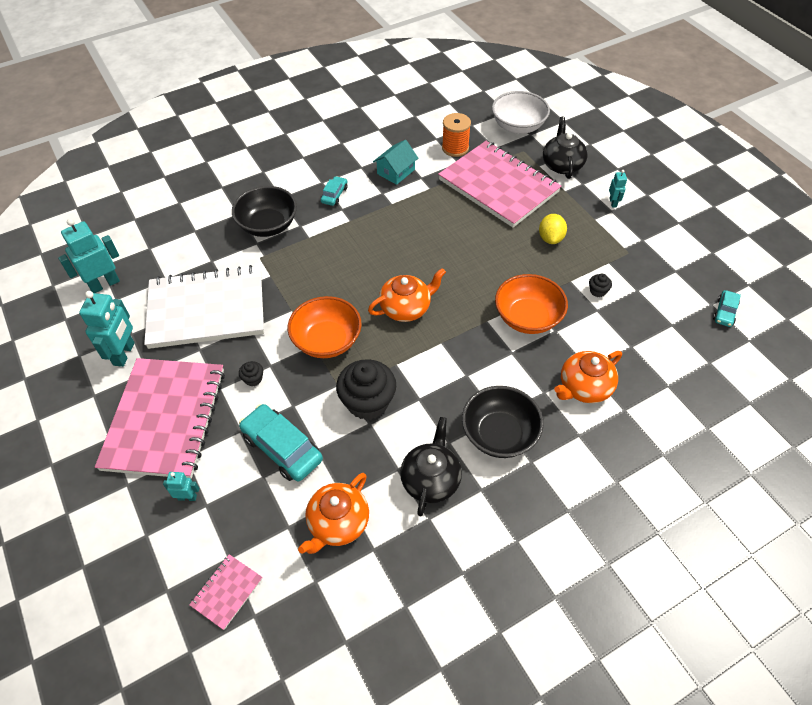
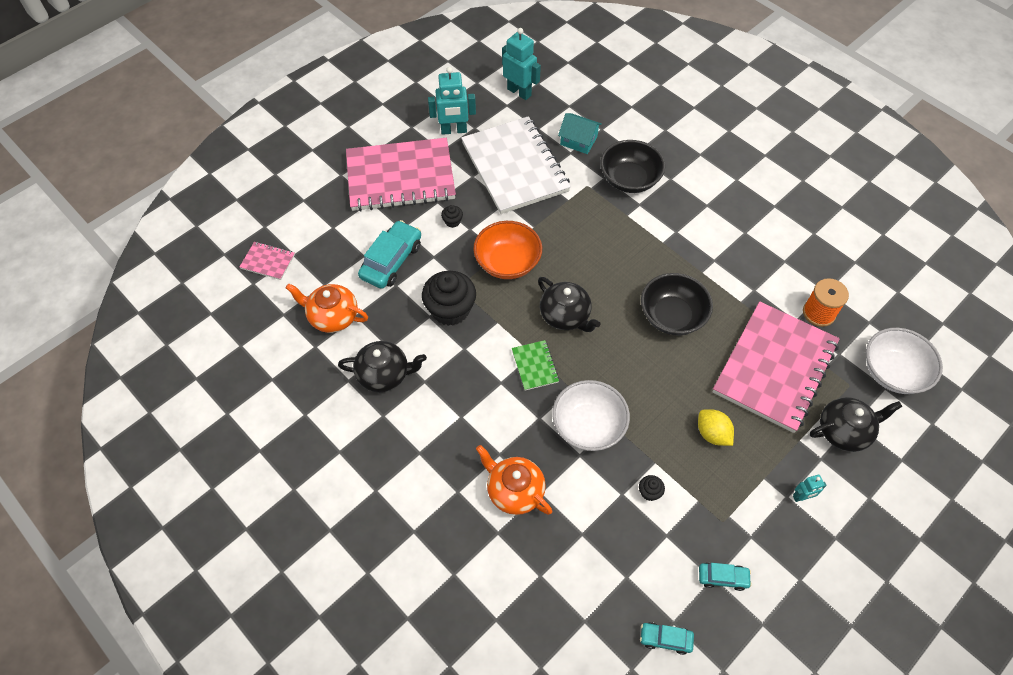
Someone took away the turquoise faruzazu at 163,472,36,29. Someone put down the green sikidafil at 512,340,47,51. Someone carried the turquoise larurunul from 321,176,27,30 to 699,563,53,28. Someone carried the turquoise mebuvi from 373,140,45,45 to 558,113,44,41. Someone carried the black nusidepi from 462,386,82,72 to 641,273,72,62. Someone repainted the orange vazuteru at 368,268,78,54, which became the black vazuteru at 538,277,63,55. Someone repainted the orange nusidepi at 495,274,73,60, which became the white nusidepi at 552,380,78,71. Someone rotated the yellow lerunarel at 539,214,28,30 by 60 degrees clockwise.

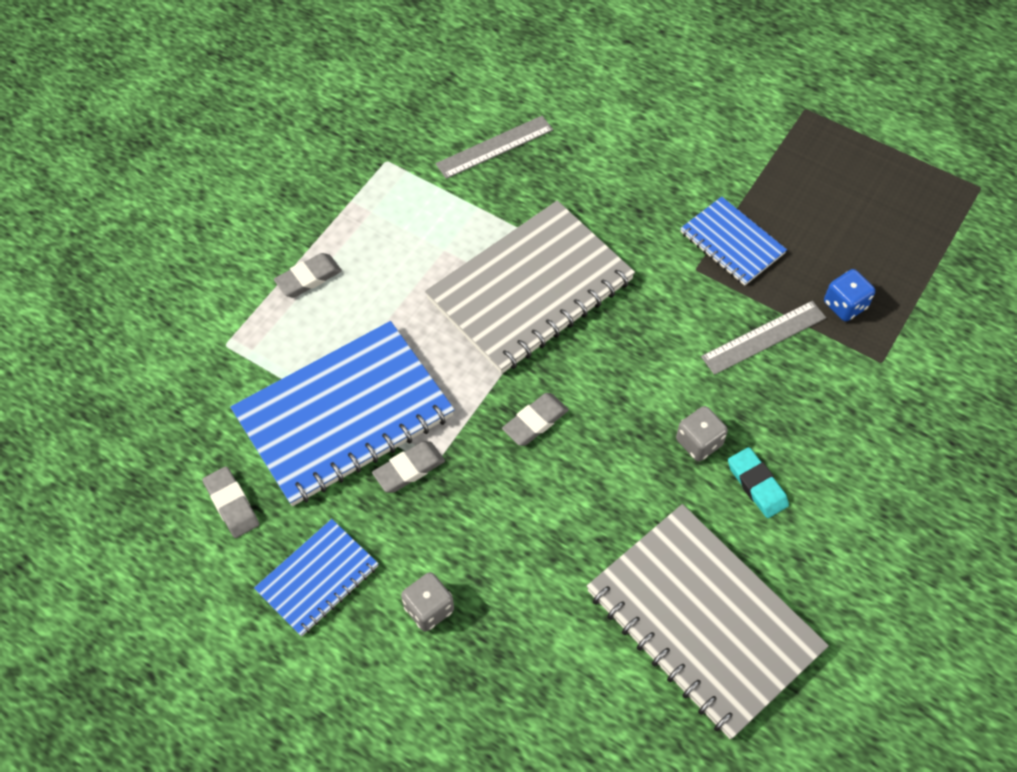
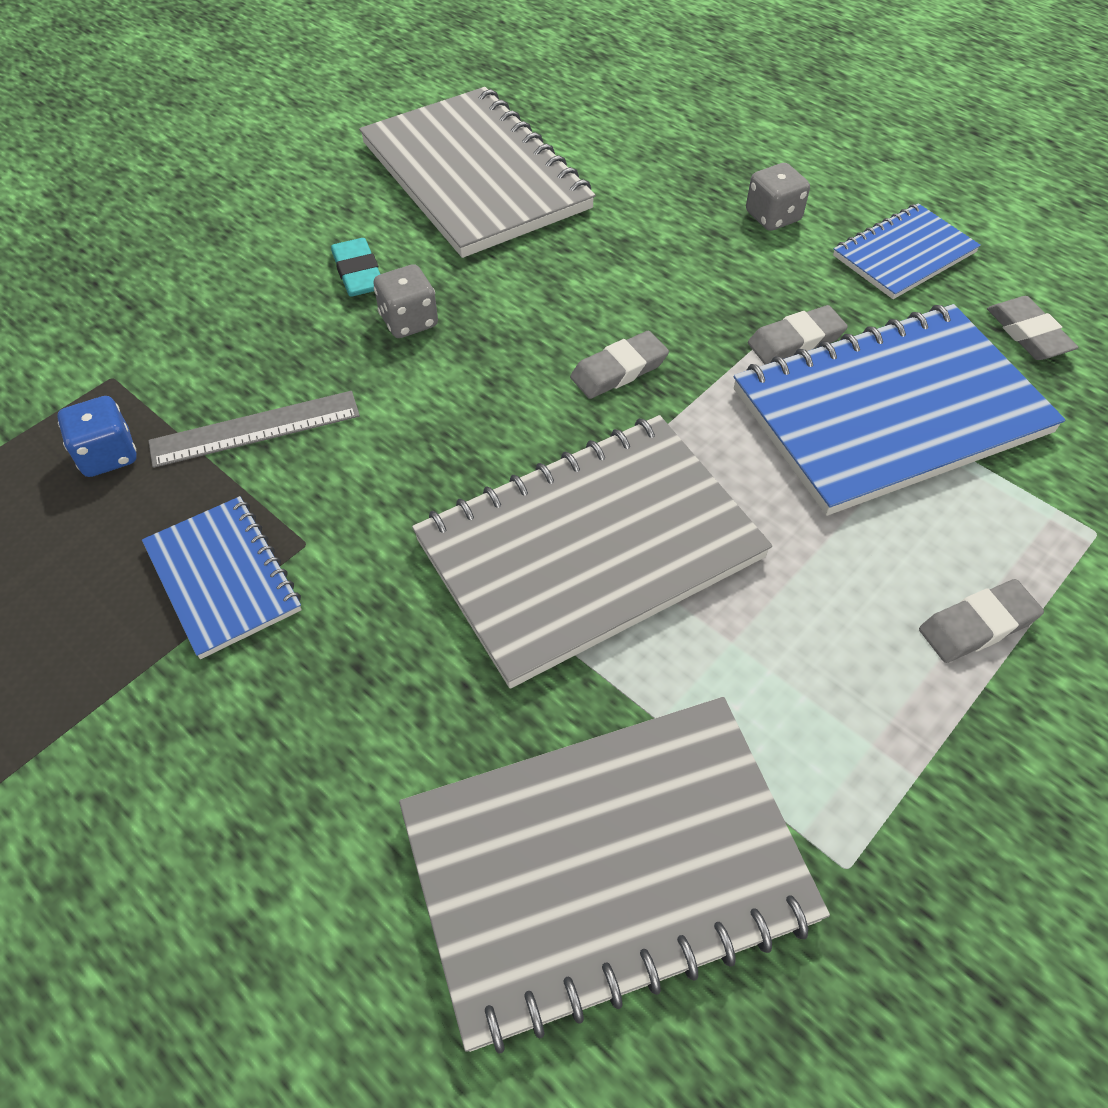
Someone swapped the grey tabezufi at 436,116,117,63 for the grey sikidafil at 399,697,431,356.

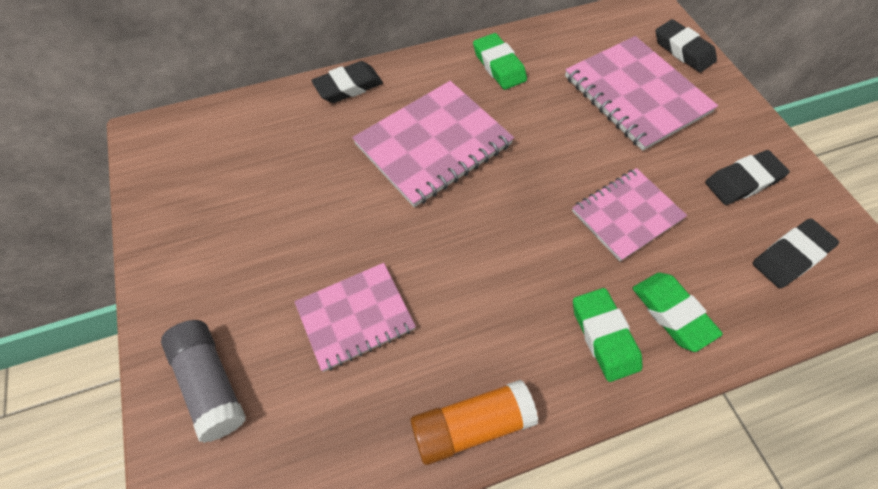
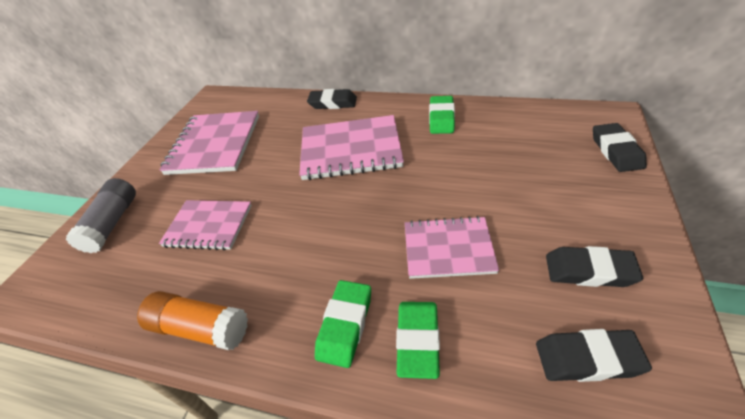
Someone carried the pink sikidafil from 565,36,153,115 to 160,111,99,64.

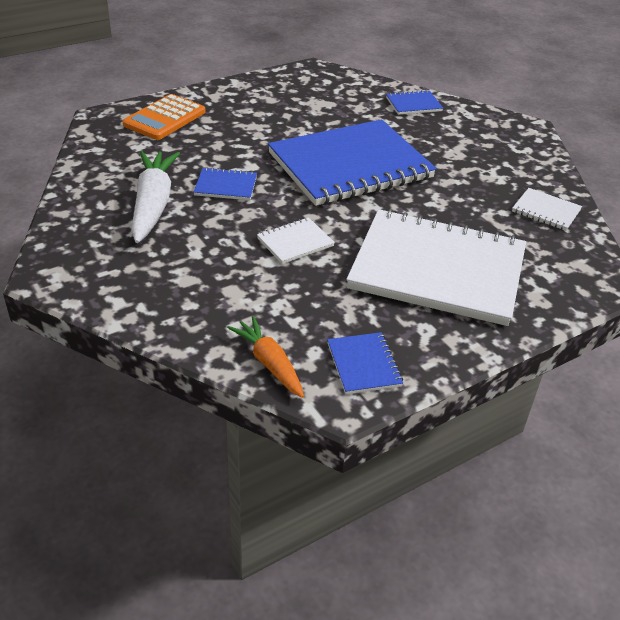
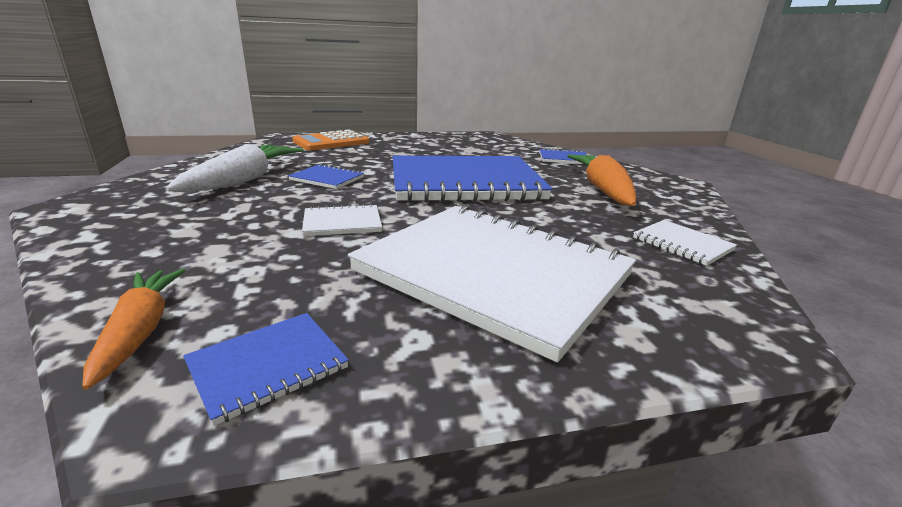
Someone put down the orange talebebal at 567,154,69,52. Someone rotated the blue sikidafil at 327,332,76,62 by 45 degrees clockwise.

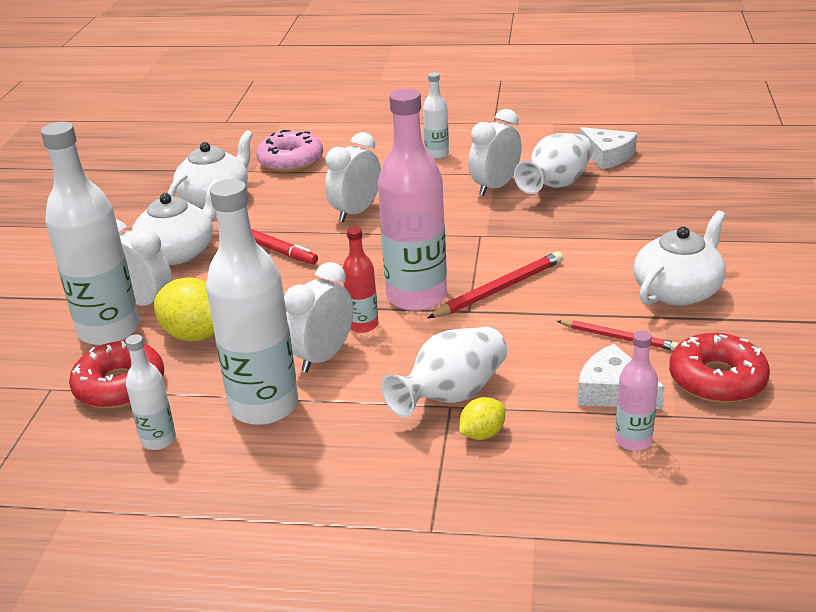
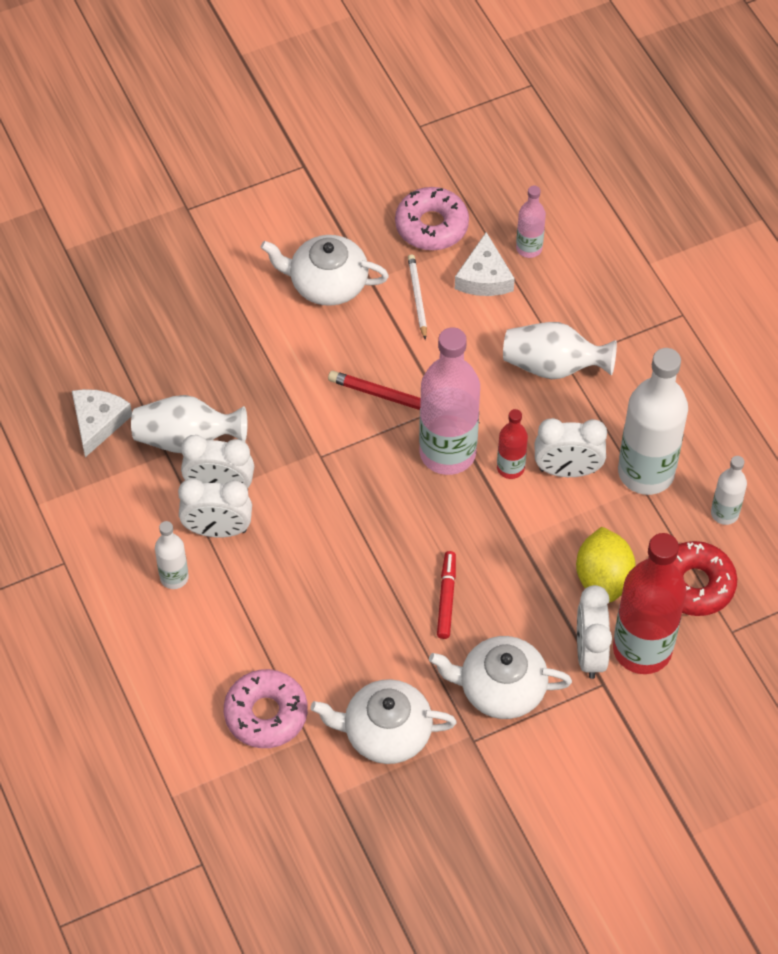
Someone took away the yellow lerunarel at 459,397,46,43. Someone carried the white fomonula from 325,132,56,90 to 178,479,74,58. Someone repainted the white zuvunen at 41,122,99,224, which became the red zuvunen at 613,533,73,141. Someone repainted the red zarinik at 557,320,122,31, which became the white zarinik at 408,254,19,86. Someone repainted the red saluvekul at 669,333,101,70, which became the pink saluvekul at 395,187,74,63.

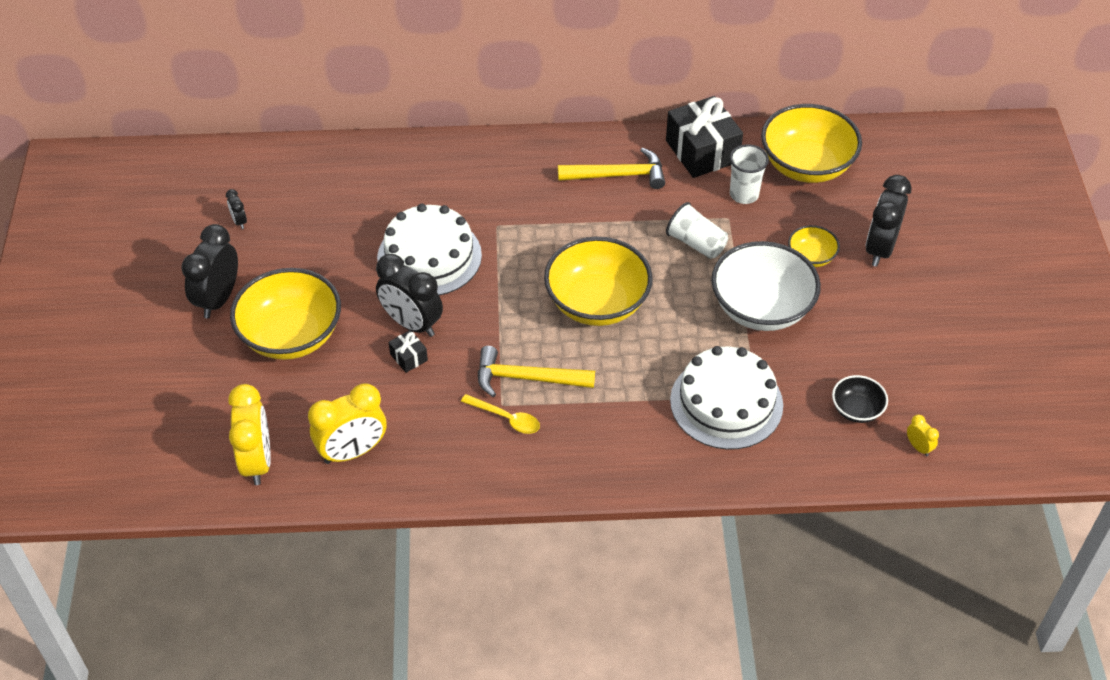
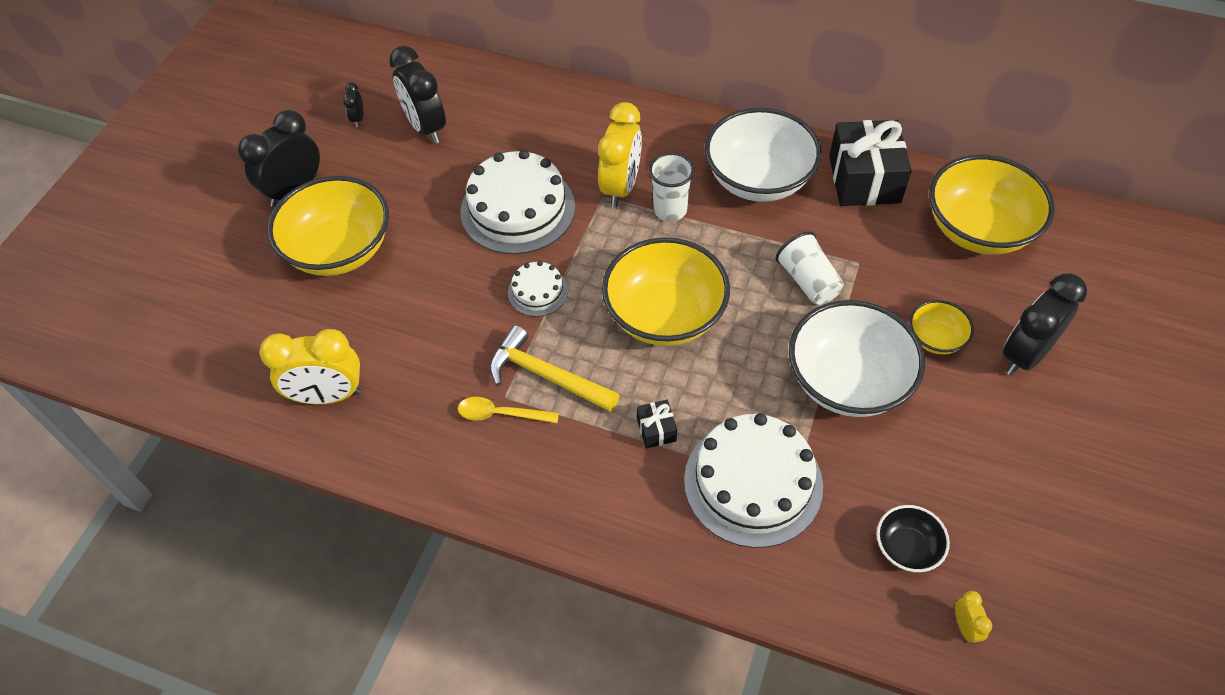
Someone put down the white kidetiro at 508,261,60,56. Someone carried the yellow fomonula from 228,384,43,101 to 598,102,44,105. Someone carried the black fomonula from 376,254,67,83 to 389,46,57,98. Someone carried the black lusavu from 389,330,39,43 to 637,400,40,48. Someone carried the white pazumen from 730,144,39,60 to 649,153,46,68. Someone swapped the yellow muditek at 558,148,107,41 for the white nusidepi at 705,108,117,94. Someone rotated the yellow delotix at 461,394,79,40 by 135 degrees clockwise.

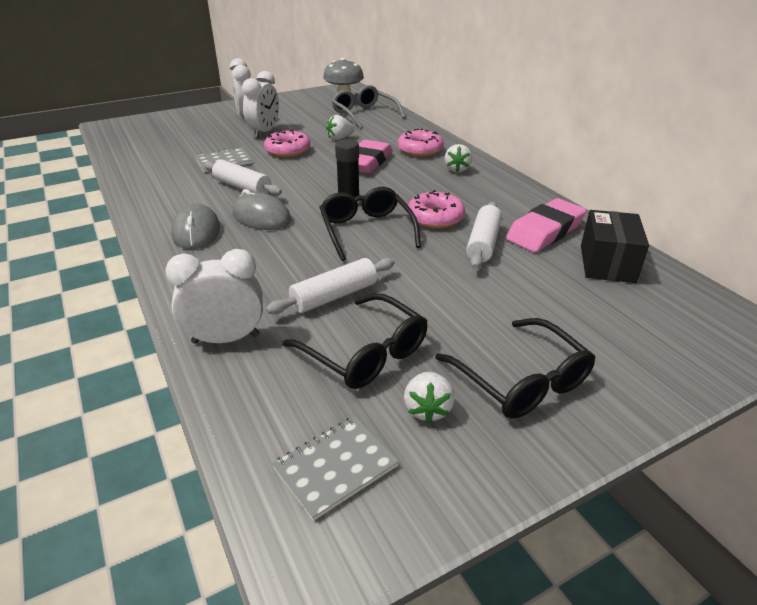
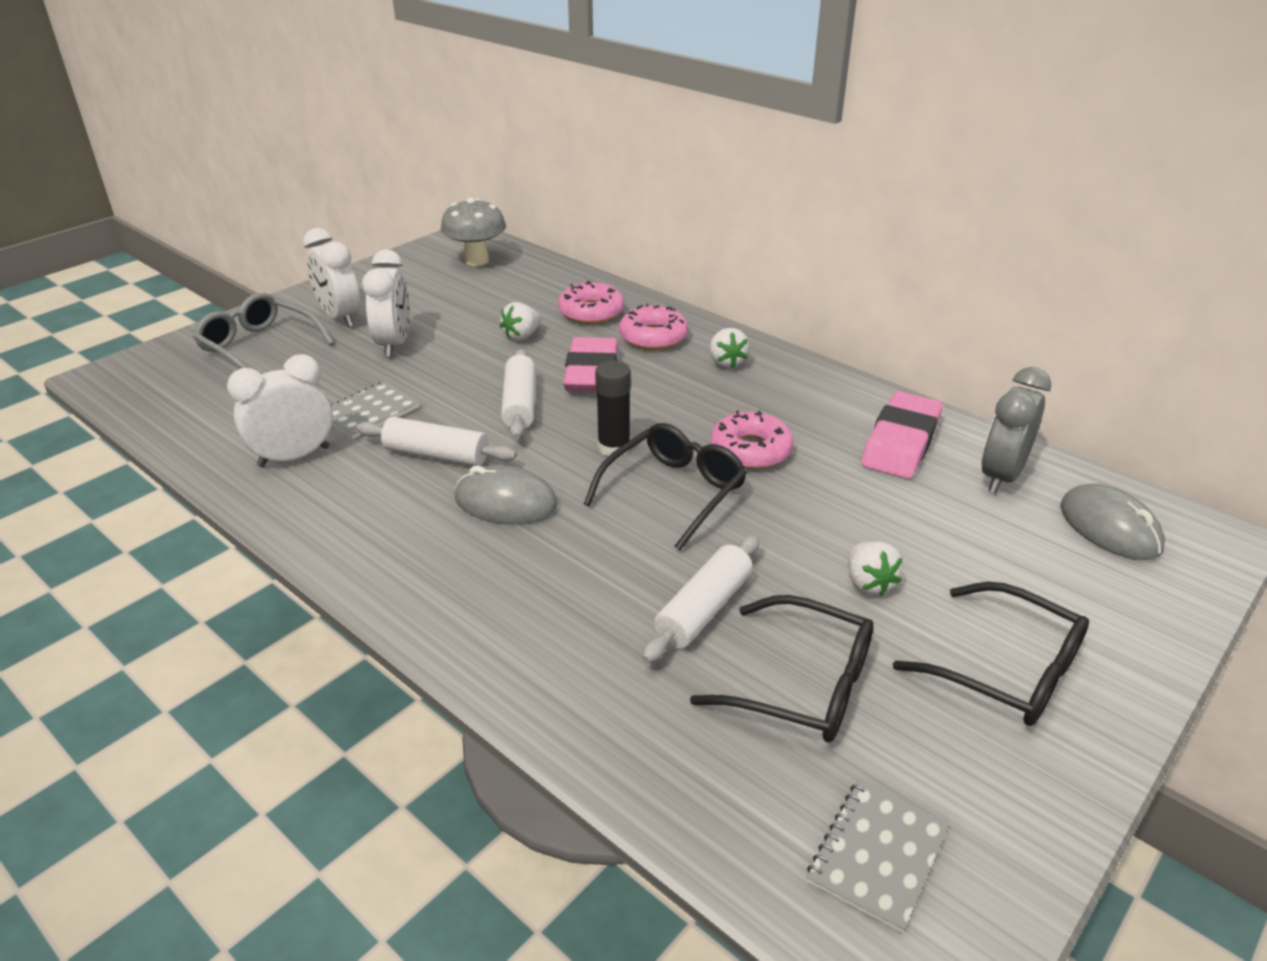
Someone carried the white fomonula from 165,249,98,95 to 227,354,106,113. Someone carried the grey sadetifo from 171,204,49,45 to 1060,484,105,76. Someone carried the pink saluvekul from 264,129,47,28 to 558,281,66,43. Someone carried the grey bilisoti from 332,85,73,44 to 193,293,141,75. Someone carried the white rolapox from 404,372,51,51 to 848,541,55,55. Someone carried the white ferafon from 466,202,36,67 to 501,349,35,90. Someone swapped the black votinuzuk at 581,210,68,73 for the grey fomonula at 982,367,69,127. Someone rotated the black bilisoti at 319,187,102,74 by 75 degrees clockwise.

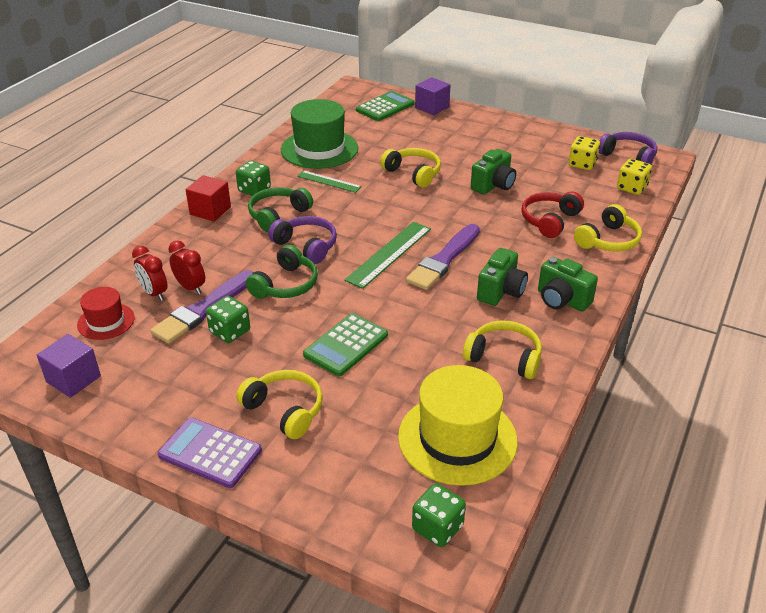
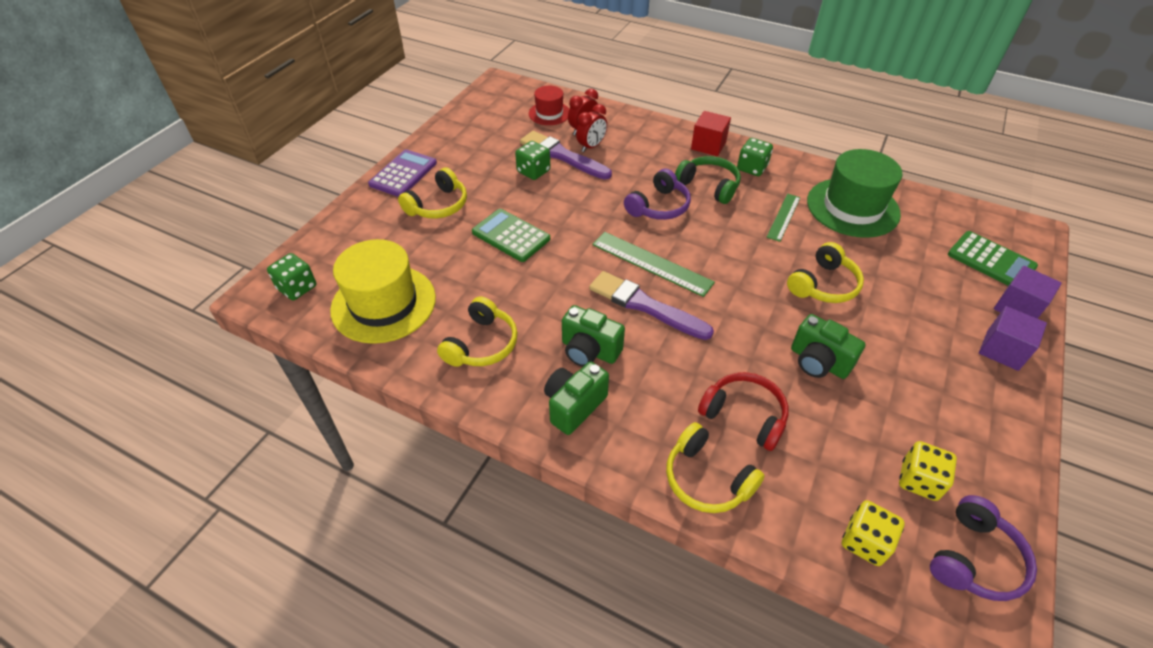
Someone took away the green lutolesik at 246,245,72,54. Someone carried the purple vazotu from 37,334,64,64 to 979,306,68,65.

